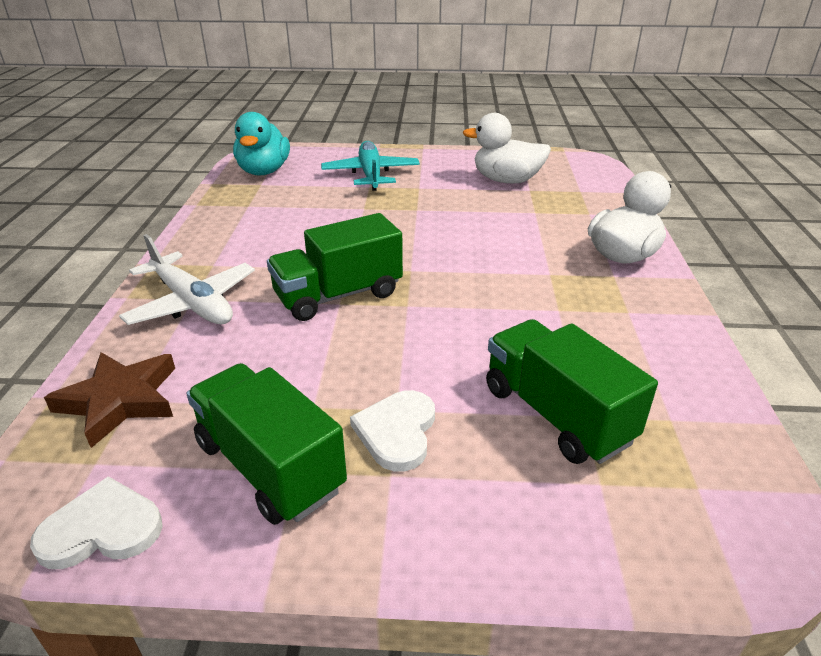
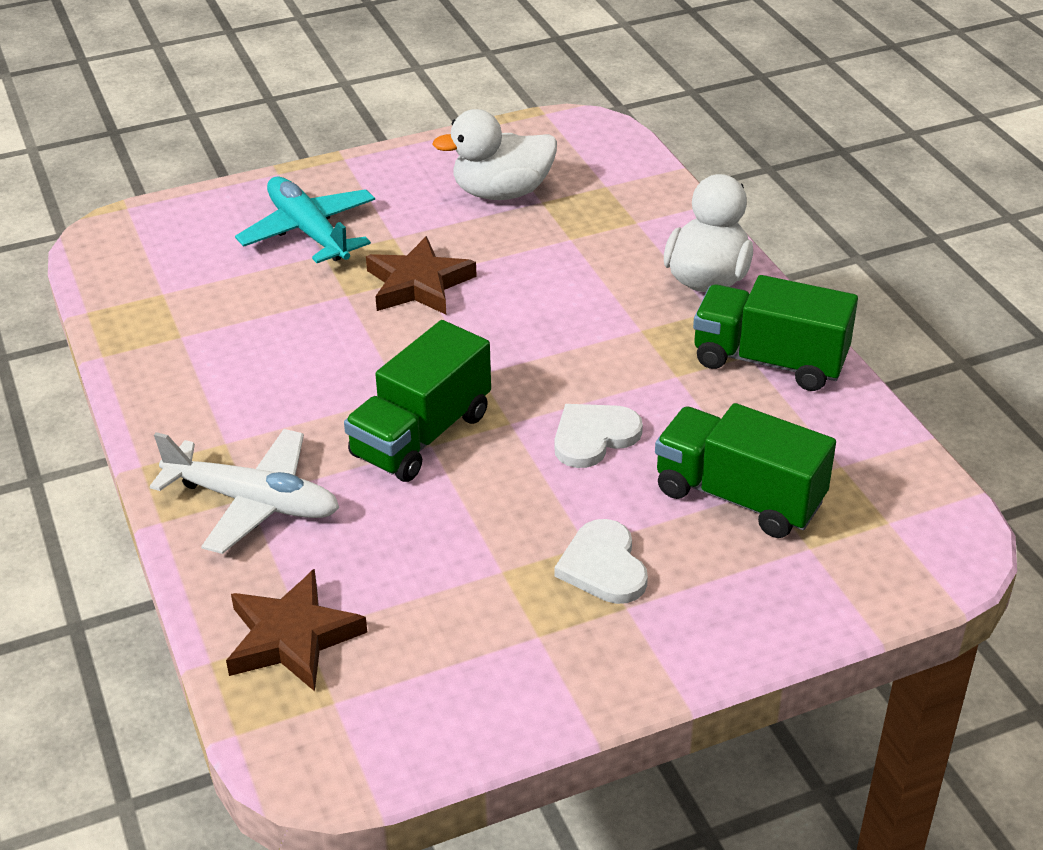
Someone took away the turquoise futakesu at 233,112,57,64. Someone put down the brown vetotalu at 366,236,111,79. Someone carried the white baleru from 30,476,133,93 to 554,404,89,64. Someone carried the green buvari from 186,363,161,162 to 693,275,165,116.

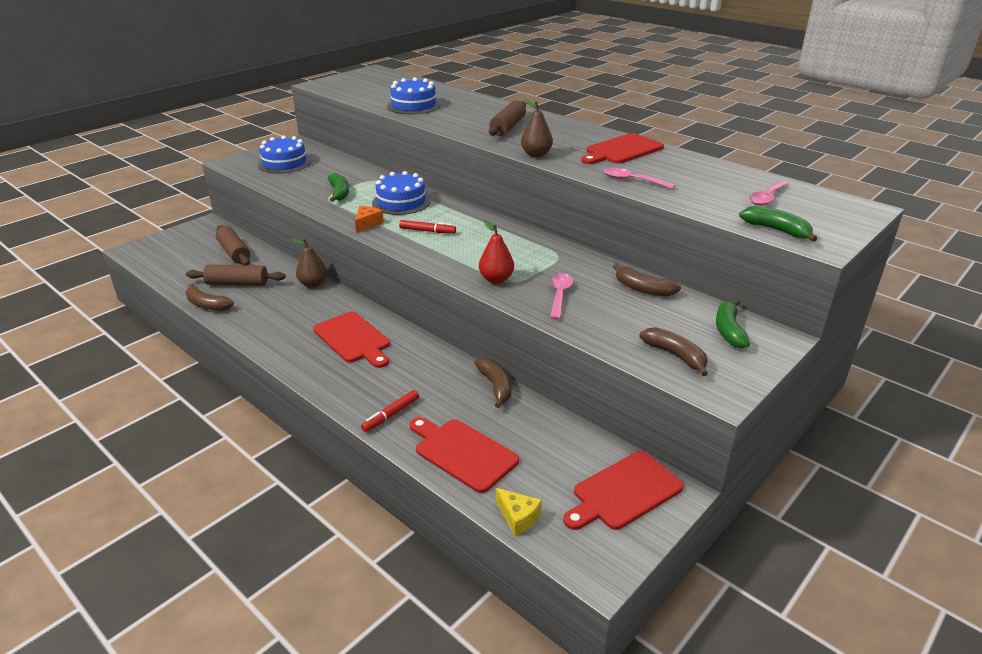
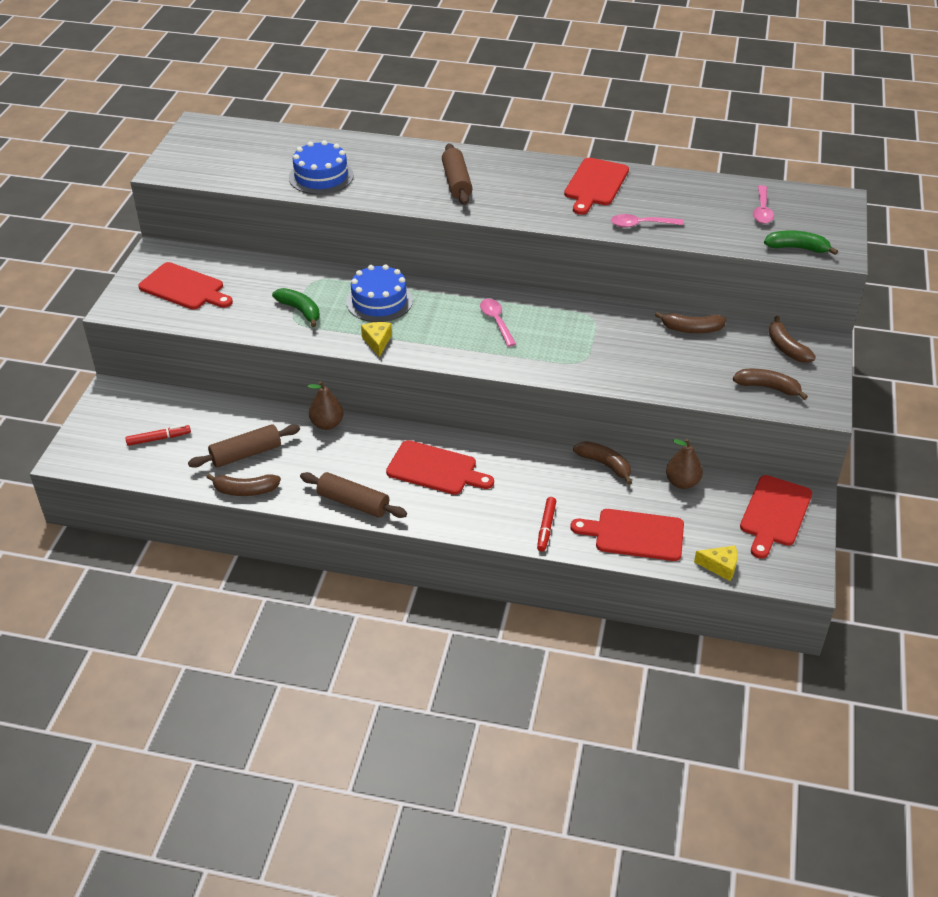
Someone took away the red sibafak at 479,220,35,63. Someone carried the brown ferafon from 216,225,34,40 to 300,472,107,46. Someone carried the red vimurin from 399,220,57,14 to 126,424,65,22. Someone carried the brown sibafak from 521,99,32,58 to 666,439,37,50. Someone carried the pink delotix from 550,273,23,47 to 480,299,36,48. Someone swapped the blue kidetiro at 258,135,53,39 for the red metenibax at 138,262,95,48. Someone repainted the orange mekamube at 355,206,29,27, which became the yellow mekamube at 361,322,31,35. Someone repainted the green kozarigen at 716,299,34,50, which became the brown kozarigen at 769,316,47,47.

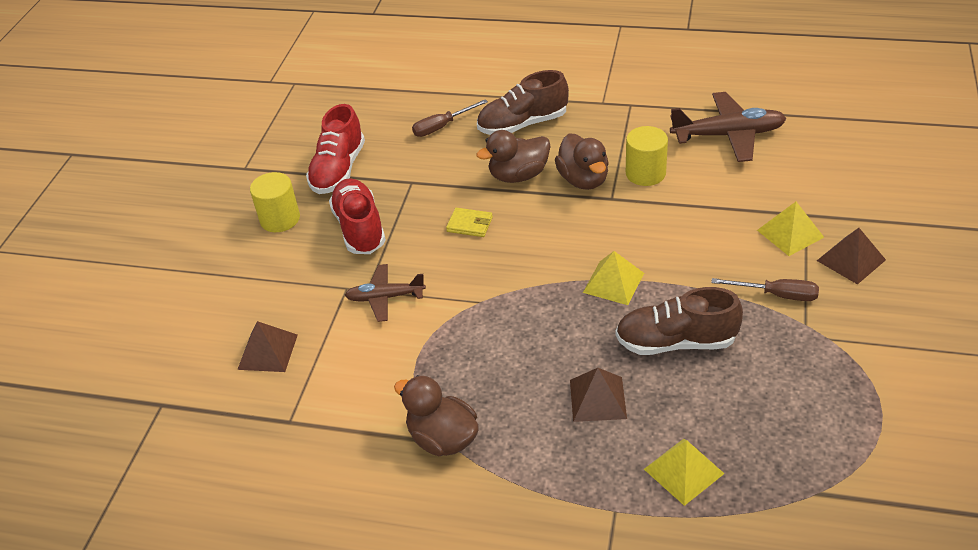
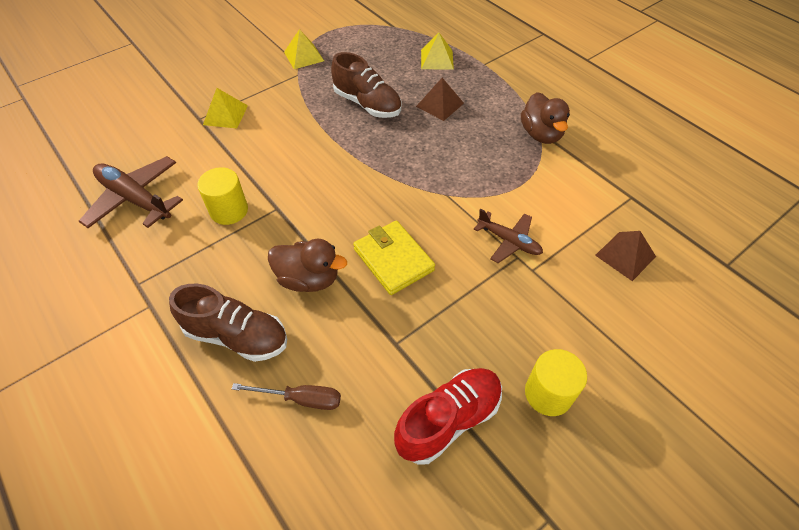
Someone took away the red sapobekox at 329,178,57,76. Someone took away the brown futakesu at 555,133,54,57. Someone took away the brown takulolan at 711,278,108,23. Someone took away the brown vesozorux at 817,228,69,57. Someone carried the yellow vesozorux from 583,251,61,54 to 284,29,40,40. Someone scaled the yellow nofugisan at 446,208,47,29 by 1.77.

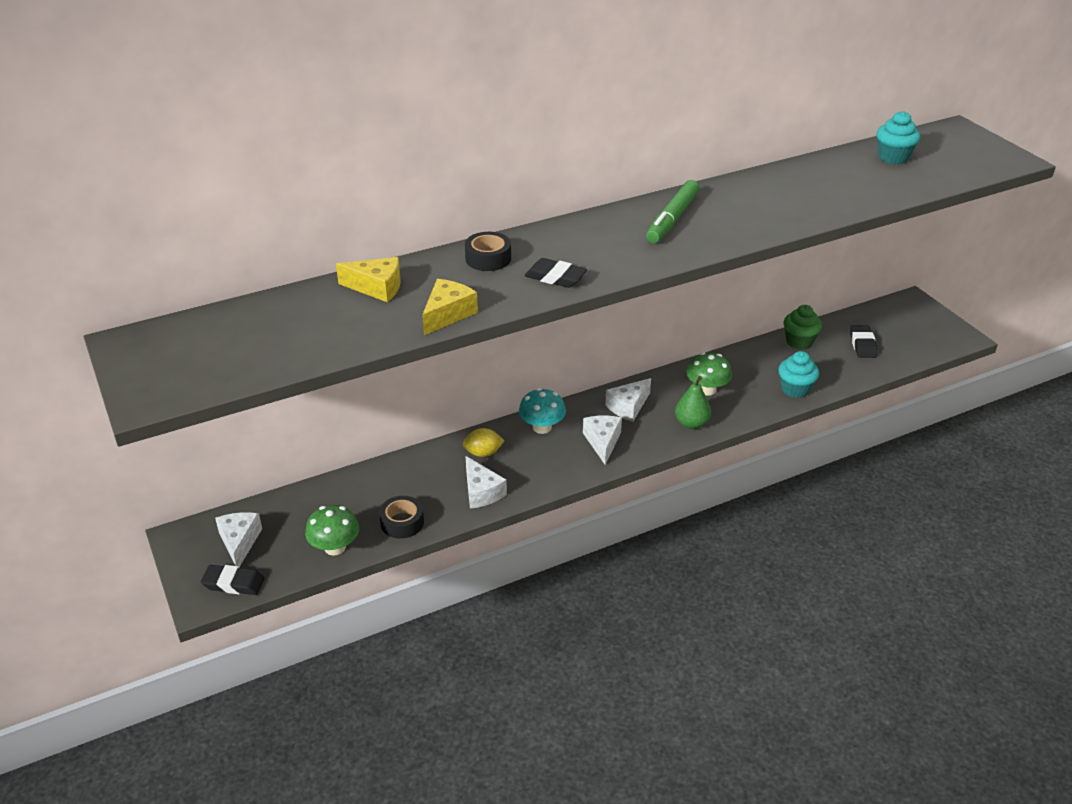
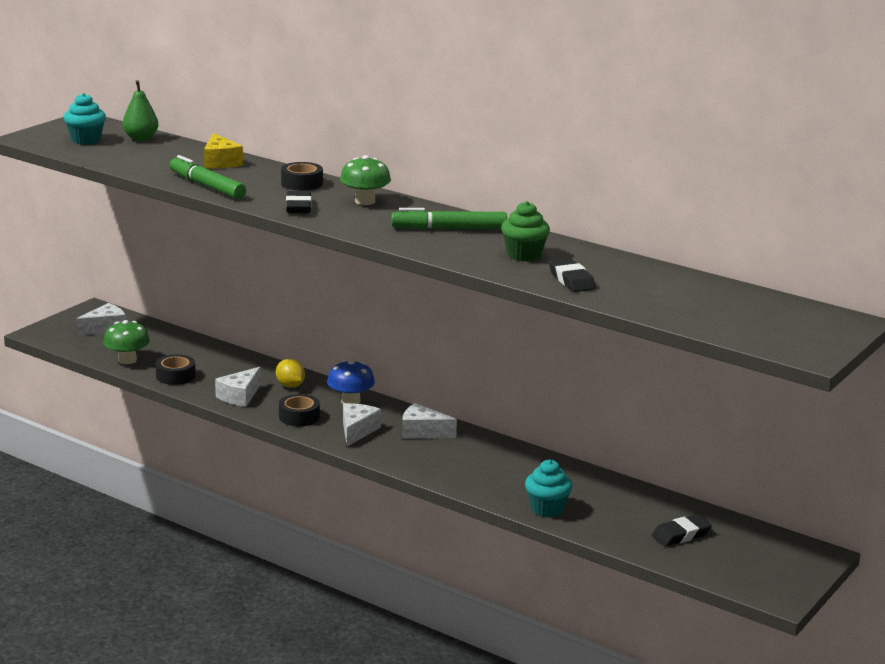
Someone put down the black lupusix at 279,394,41,32. Someone carried the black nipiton from 201,565,64,30 to 549,258,47,34. Someone carried the green sibafak from 675,376,36,53 to 123,80,35,61. Someone carried the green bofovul from 687,352,45,44 to 340,155,51,50. Someone carried the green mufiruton from 784,305,38,45 to 501,201,49,60. Someone carried the turquoise mufiruton from 877,111,43,53 to 64,93,42,52. Someone swapped the yellow mekamube at 422,279,56,56 for the green vimurin at 169,155,77,44. Someone repainted the turquoise bofovul at 519,388,47,46, which became the blue bofovul at 327,360,48,44. Someone rotated the white mekamube at 583,415,39,50 by 45 degrees counterclockwise.

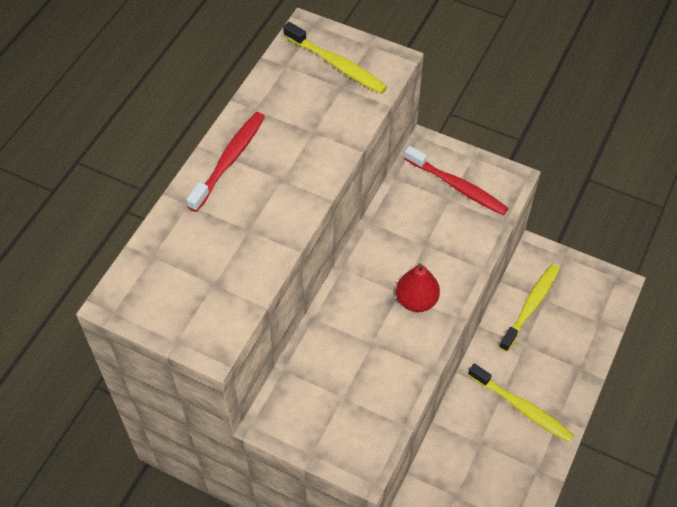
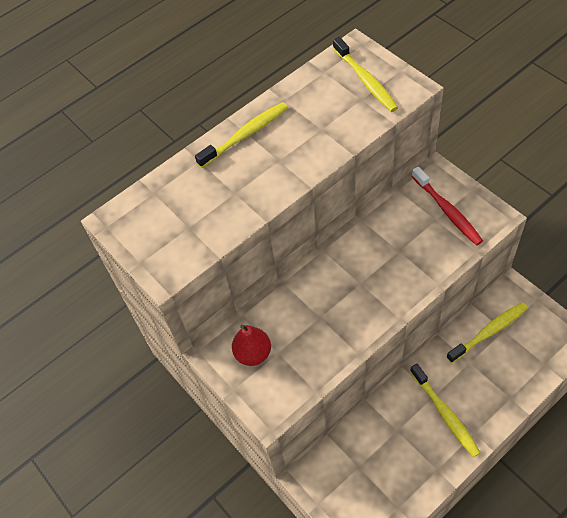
Someone carried the red sibafak from 396,263,44,49 to 232,324,39,42. Someone repainted the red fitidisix at 186,112,79,100, which became the yellow fitidisix at 195,102,93,66.

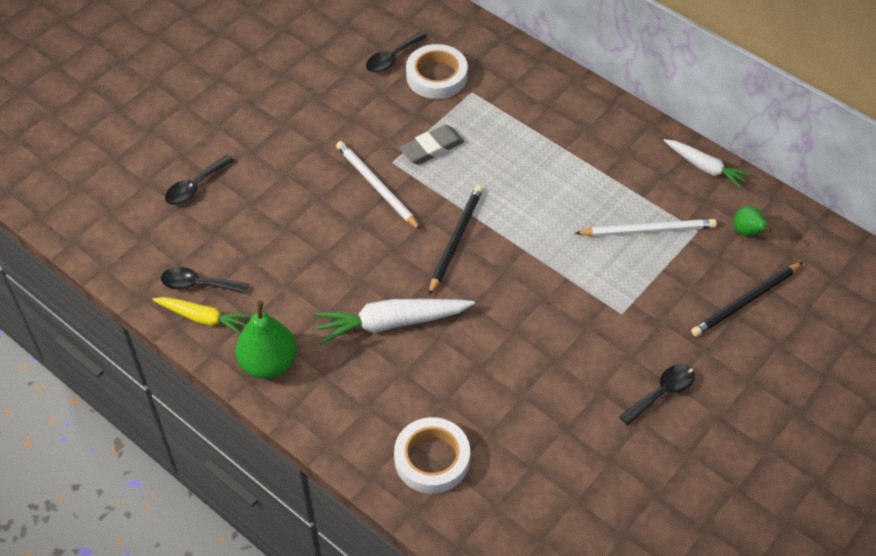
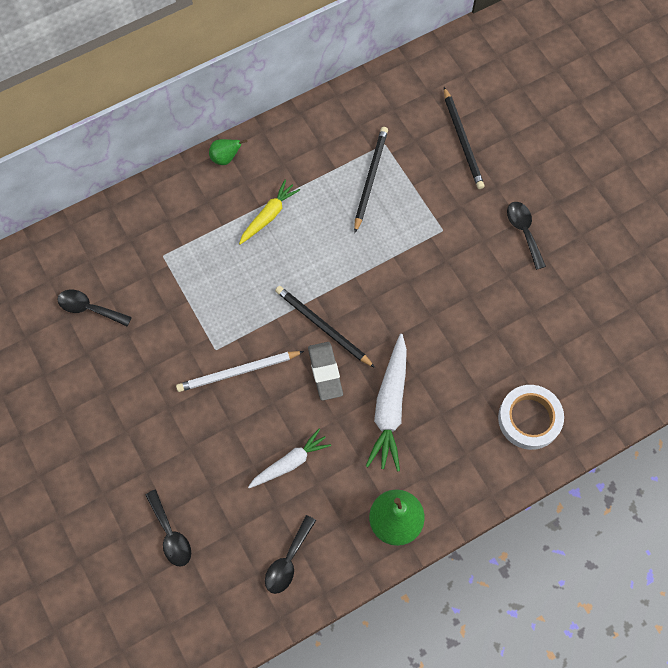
Someone took away the white lupusix at 406,44,62,55. Someone carried the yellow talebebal from 152,297,98,37 to 239,179,61,66. Someone carried the grey nipiton from 399,125,65,40 to 308,342,35,59. Someone carried the white talebebal from 664,139,87,50 to 248,429,83,59. Someone carried the green sibafak from 734,206,38,30 to 209,139,38,26. Someone repainted the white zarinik at 575,219,142,18, which became the black zarinik at 354,127,34,106. Someone rotated the black delotix at 366,32,61,41 by 135 degrees clockwise.

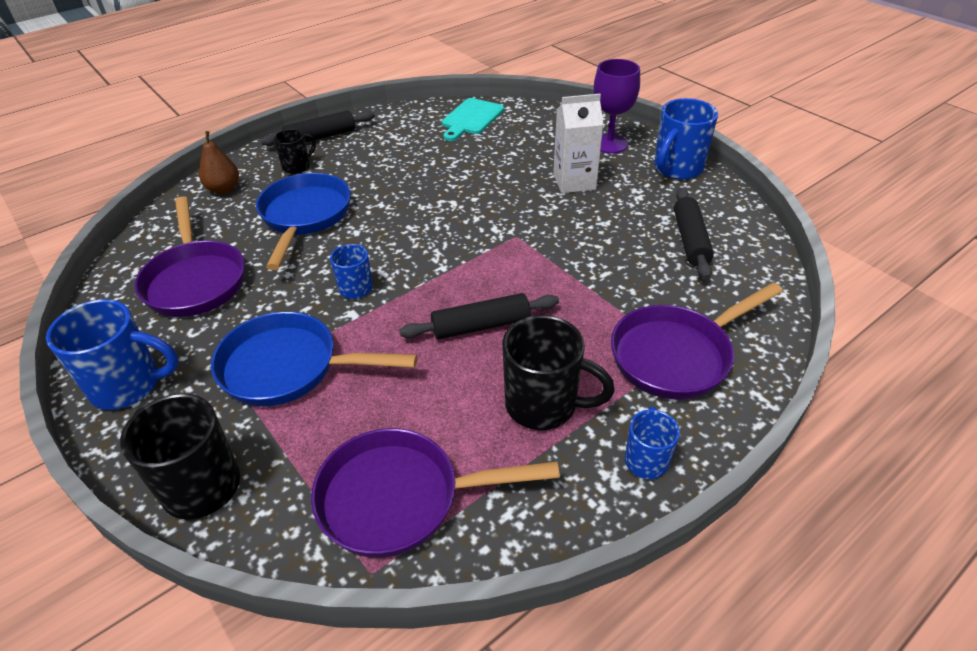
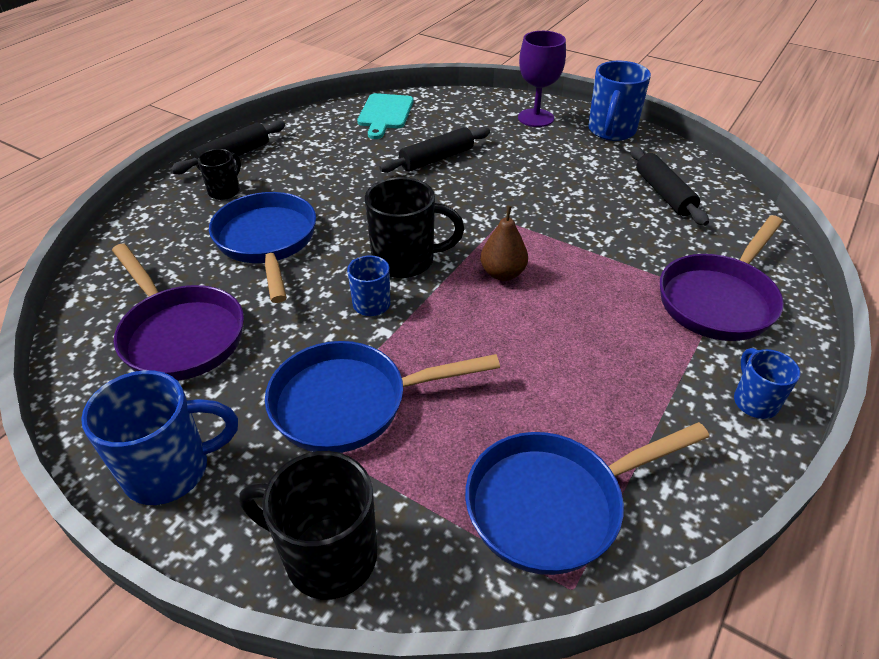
Someone took away the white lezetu at 553,94,51,99. Someone carried the brown sibafak from 199,131,40,63 to 481,206,47,75. Someone carried the black ferafon from 399,293,160,46 to 379,127,111,46. Someone carried the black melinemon from 502,315,113,115 to 365,177,99,101. Someone repainted the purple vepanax at 311,428,249,130, which became the blue vepanax at 465,422,244,153.

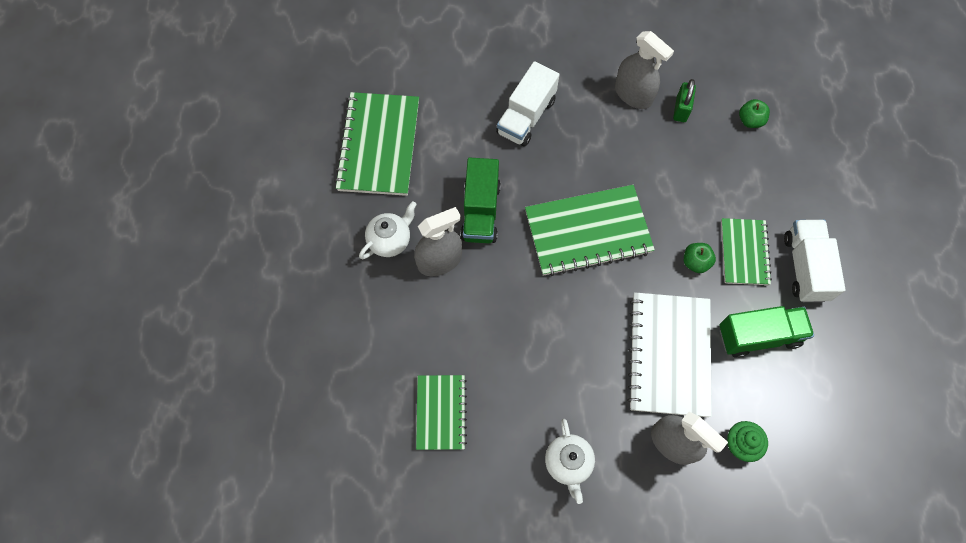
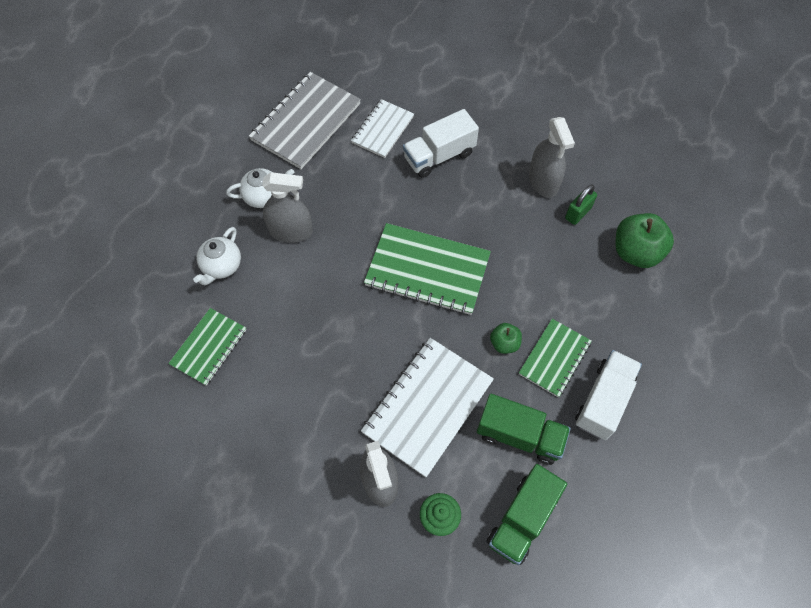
Someone put down the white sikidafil at 351,99,63,59. Someone carried the green buvari from 460,158,41,85 to 486,464,81,101. Someone carried the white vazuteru from 545,419,50,85 to 193,227,48,58. Someone repainted the green sikidafil at 334,92,85,104, which became the grey sikidafil at 249,72,112,97. Someone scaled the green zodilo at 739,99,31,29 by 1.86.

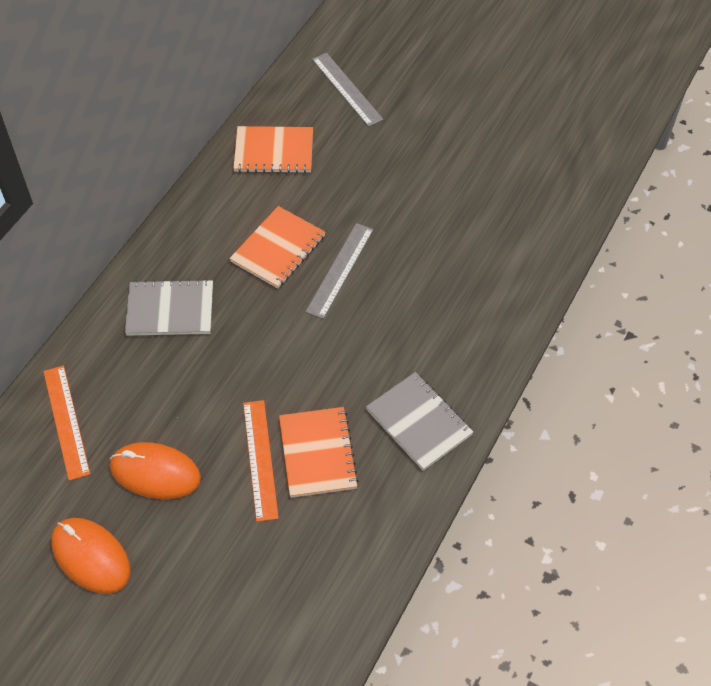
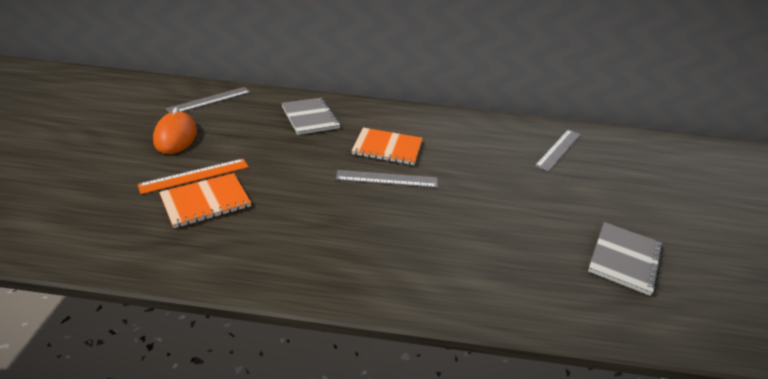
Someone took away the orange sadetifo at 51,518,80,76. Someone took away the orange sikidafil at 233,126,80,47. Someone carried the grey sikidafil from 366,372,107,99 to 588,222,75,74. Someone repainted the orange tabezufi at 43,365,47,116, which became the grey tabezufi at 165,87,86,26.

